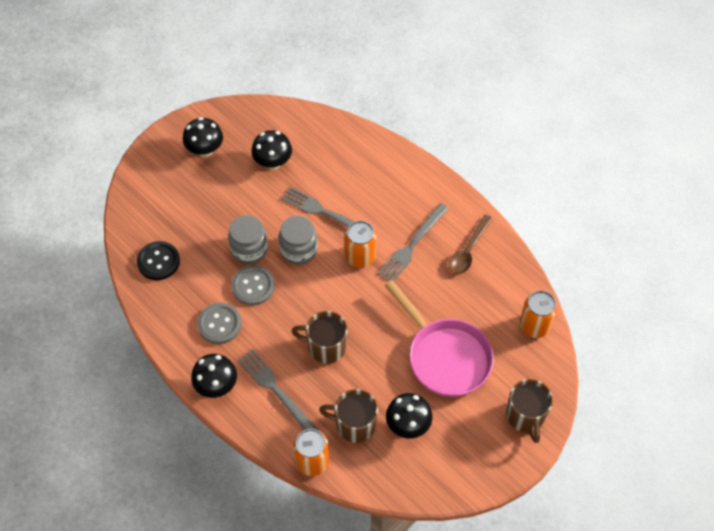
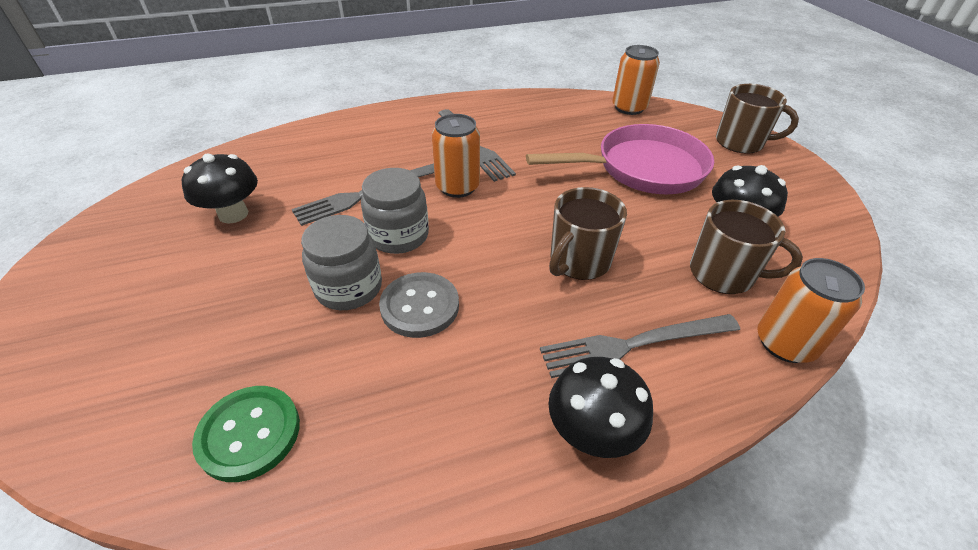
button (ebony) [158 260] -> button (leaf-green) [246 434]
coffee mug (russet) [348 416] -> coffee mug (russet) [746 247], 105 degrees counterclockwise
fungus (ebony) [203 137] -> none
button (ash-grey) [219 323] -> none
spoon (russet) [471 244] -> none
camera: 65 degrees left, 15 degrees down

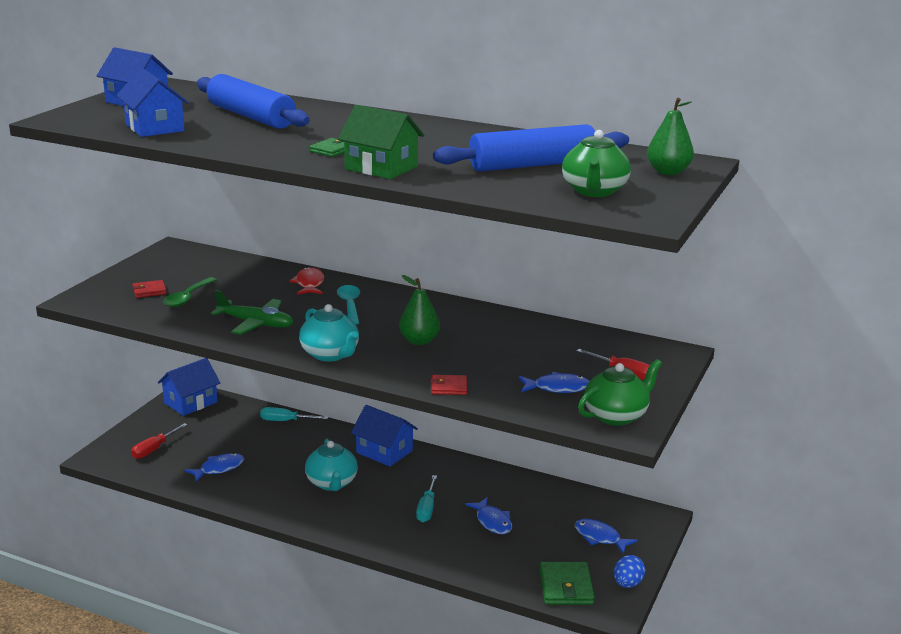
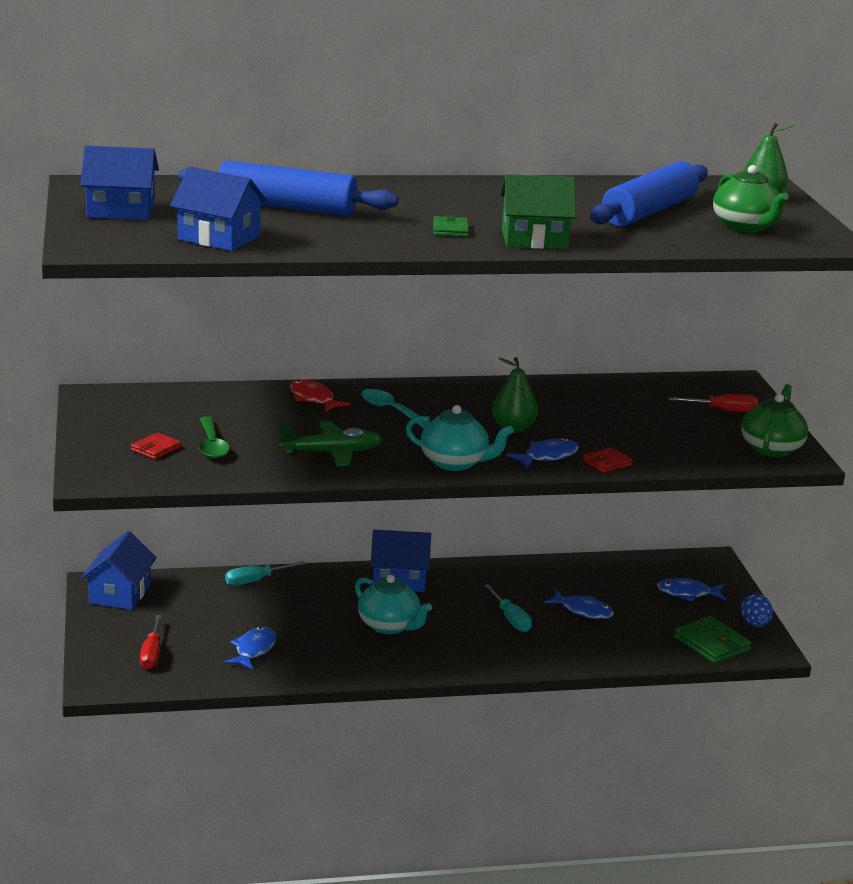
fish (blue) [554 382] -> fish (blue) [542 453], shifted
camera: 35 degrees left, 0 degrees up

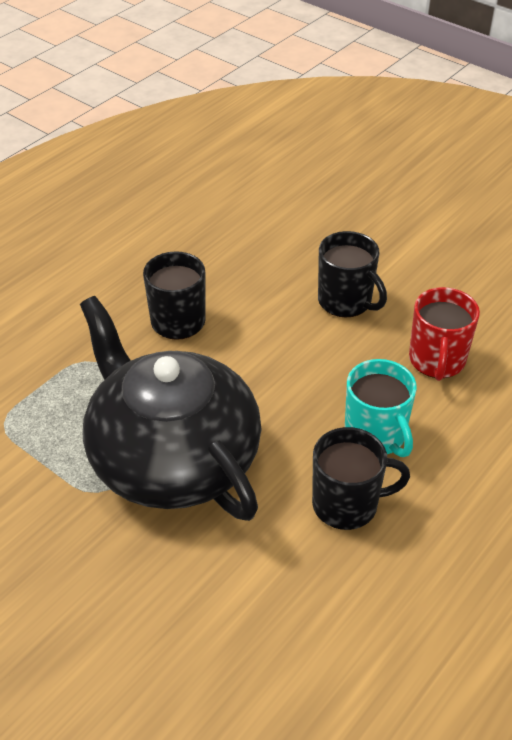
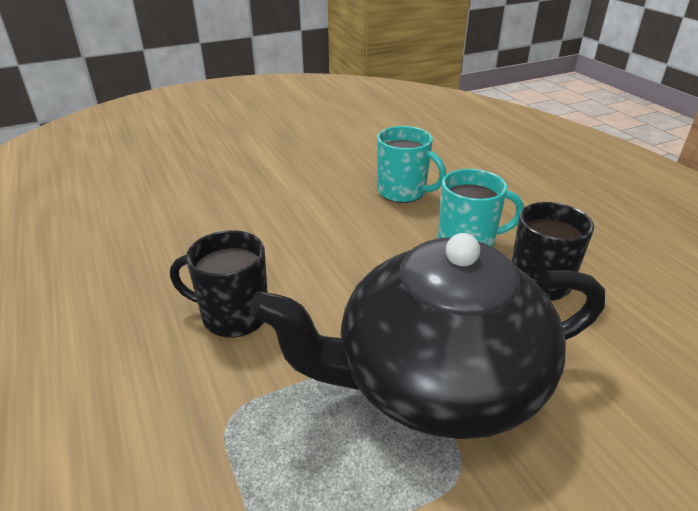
coffee mug (crimson) [444 334] -> coffee mug (aqua) [411 164]
coffee mug (ebony) [352 274] -> none
camera: 65 degrees left, 10 degrees down

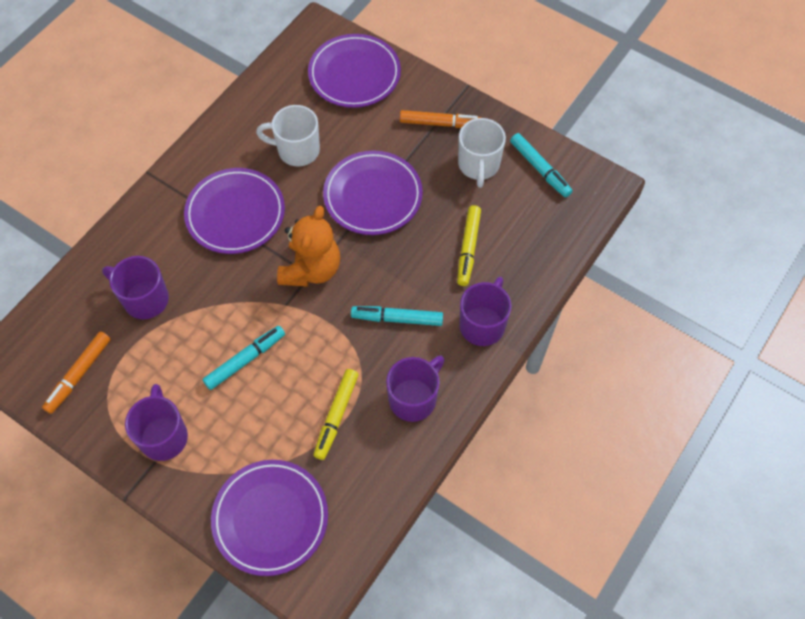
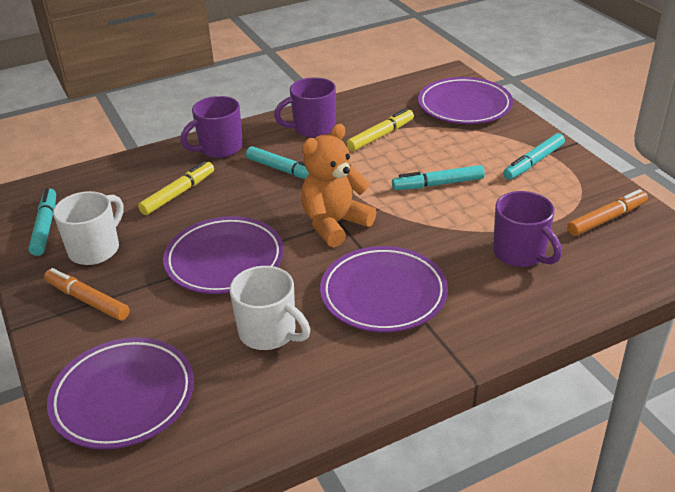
coffee mug (royal purple) [156 422] -> felt pen (aqua) [534 156]
camera: 150 degrees left, 25 degrees down

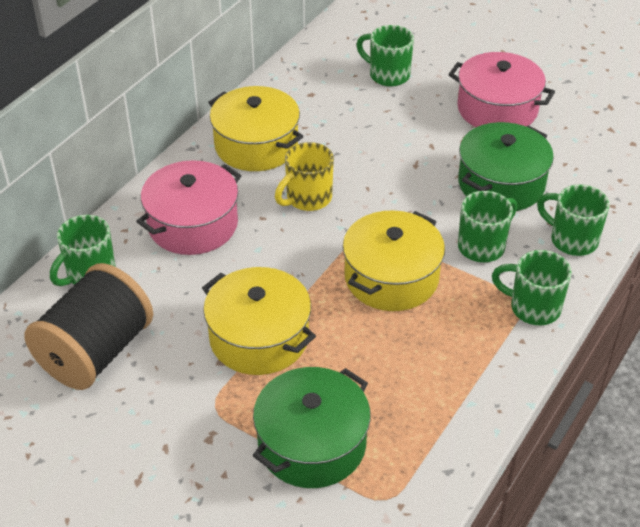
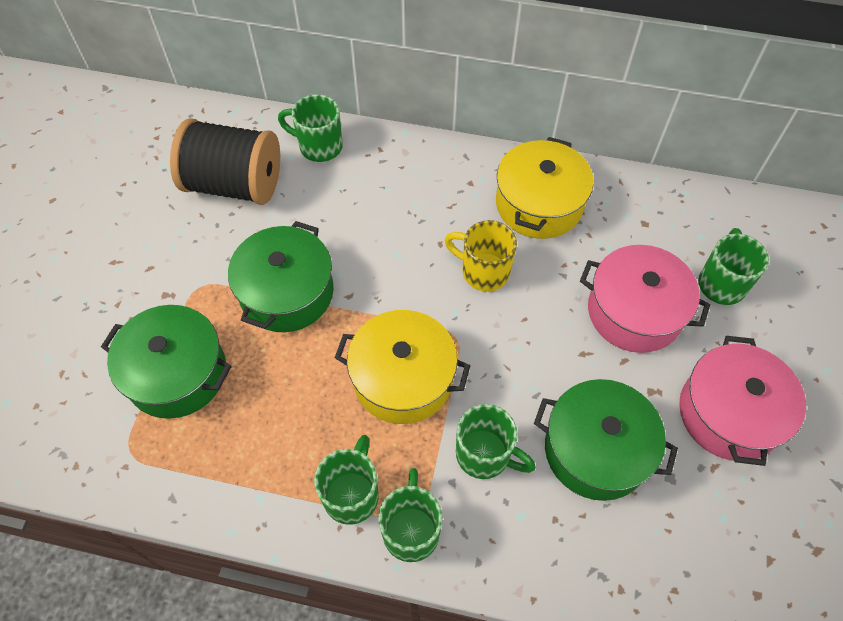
cooking pot (bright yellow) [259 321] -> cooking pot (leaf-green) [281 276]
coffee mug (leaf-green) [573 220] -> coffee mug (leaf-green) [346 480], shifted
cooking pot (rosy) [188 207] -> cooking pot (rosy) [645 299], shifted
camera: 70 degrees right, 15 degrees up

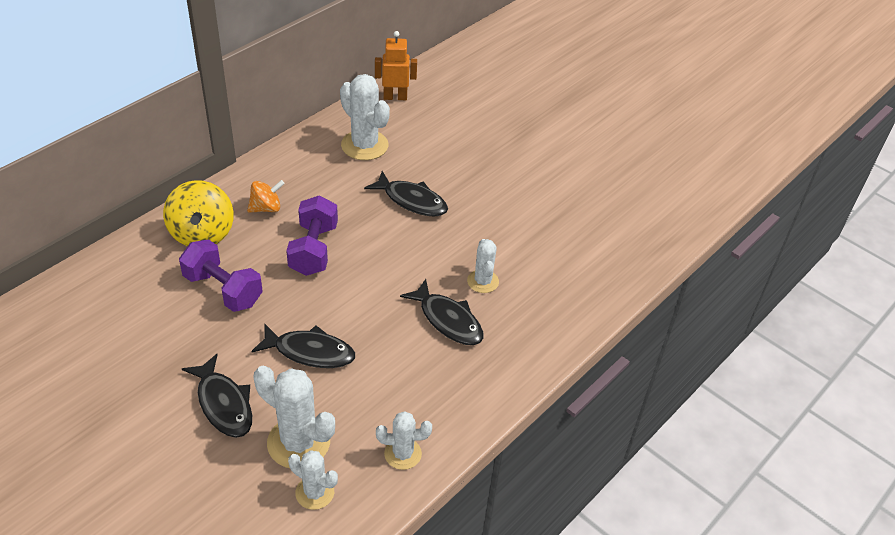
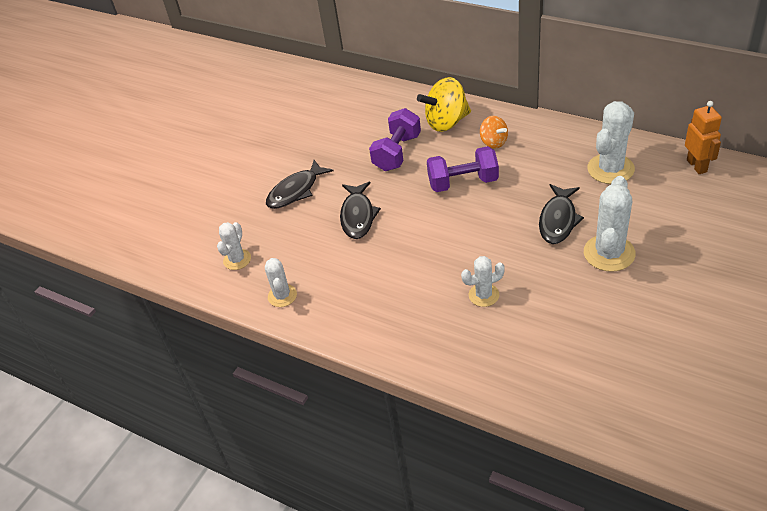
prickly plant (white) [294 417] -> prickly plant (white) [610 224], shifted
fish (ebony) [441 312] -> none
camera: 85 degrees right, 0 degrees up

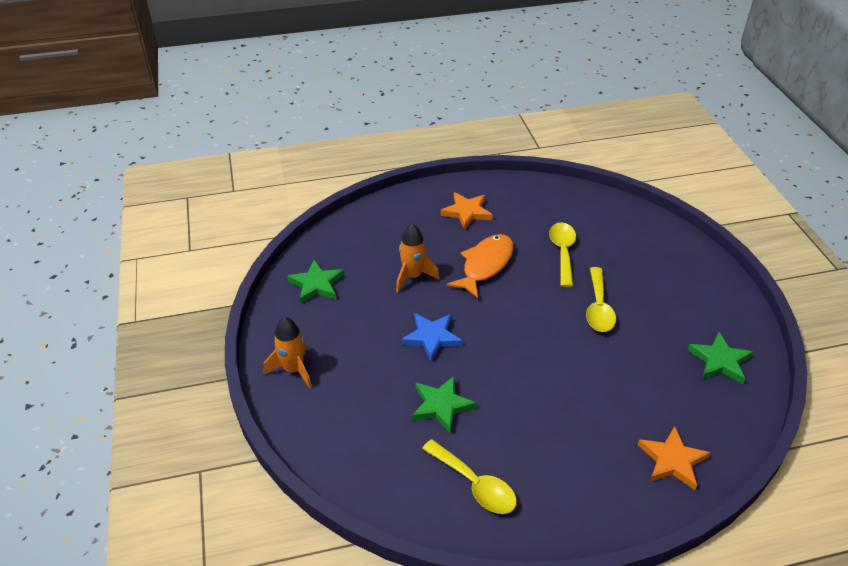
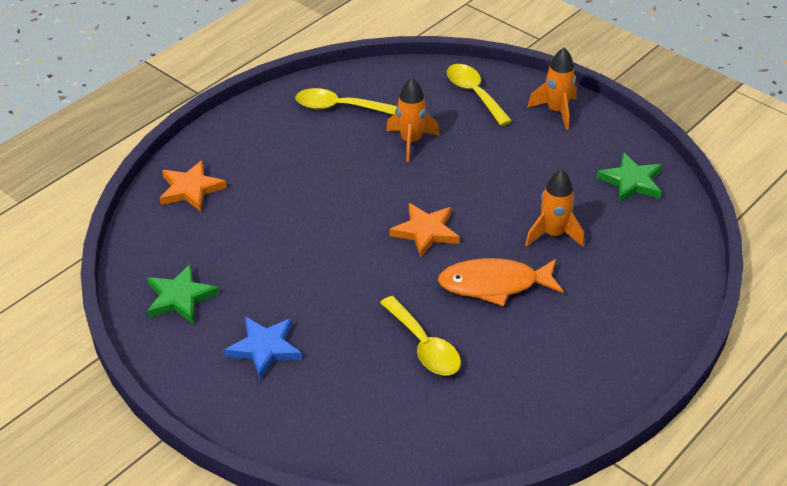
star shape (blue) [432 337] -> star shape (blue) [263 348], shifted
star shape (leaf-green) [444 404] -> spaceship (orange-coloured) [412 120]
star shape (orange-coloured) [466 211] -> star shape (orange-coloured) [424 230], shifted
fish (orange-coloured) [480 266] -> fish (orange-coloured) [501 282], 90 degrees clockwise
spoon (bright yellow) [601 299] -> spoon (bright yellow) [479 95], shifted
camera: 145 degrees right, 0 degrees up

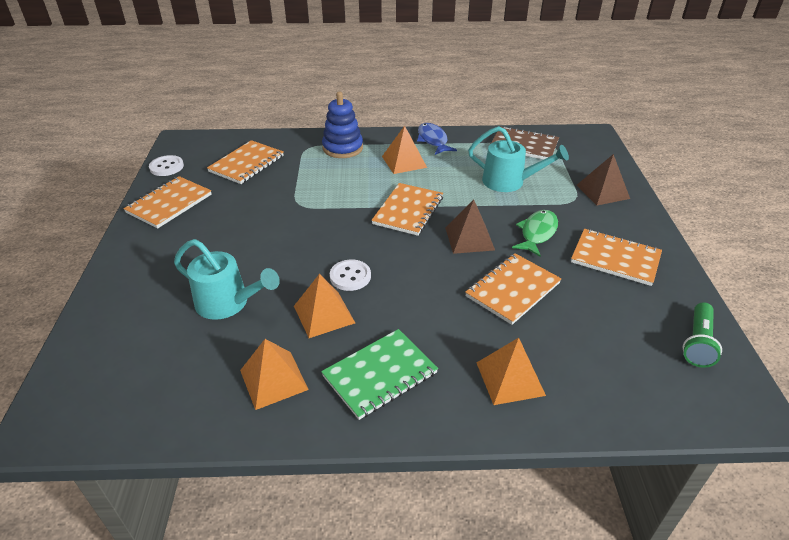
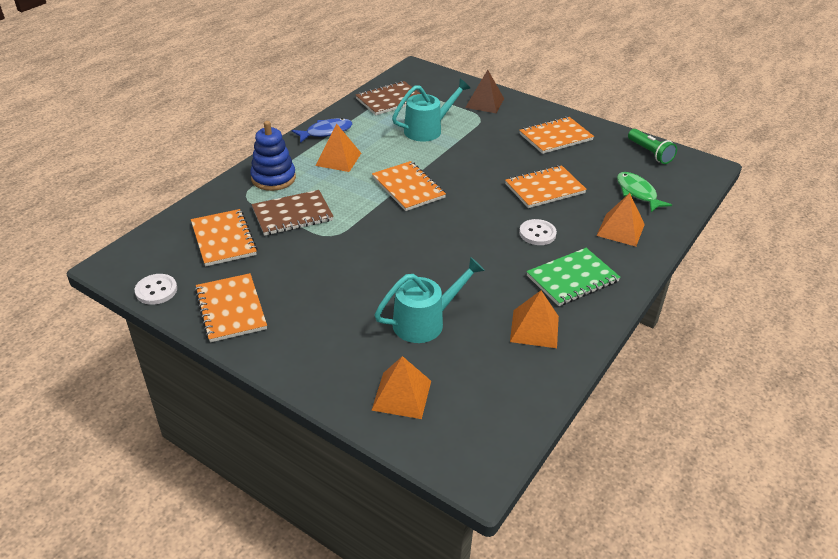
none -> notepad (russet) [293 213]
fish (blue) [437 139] -> fish (blue) [322 130], 135 degrees clockwise
pyramid shape (orange-coloured) [324 306] -> pyramid shape (orange-coloured) [401 387], shifted
notepad (orange-coloured) [513 289] -> notepad (orange-coloured) [546 186], 75 degrees clockwise
button (white) [350 275] -> button (white) [538 232], shifted
notepad (leaf-green) [379 374] -> notepad (leaf-green) [573 277], 60 degrees clockwise
fish (leaf-green) [535 233] -> fish (leaf-green) [644 192], shifted
pyramid shape (russet) [470 227] -> none
camera: 55 degrees left, 0 degrees up

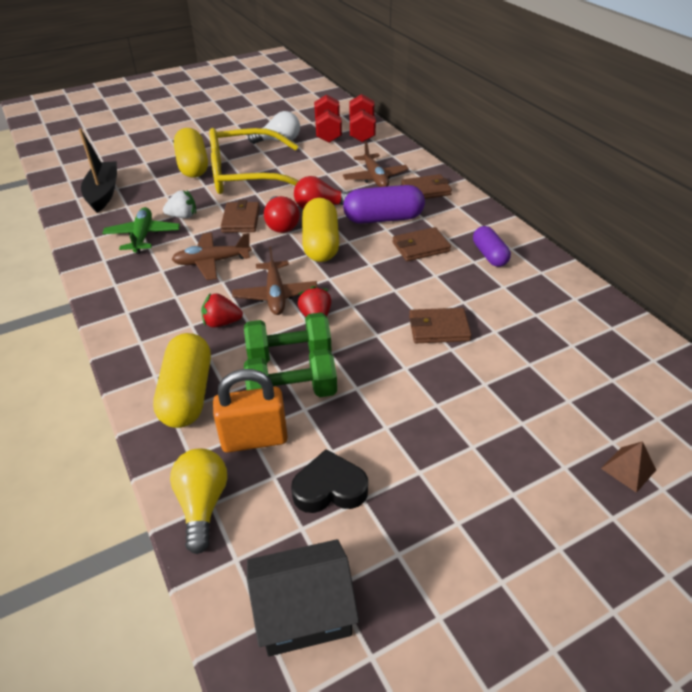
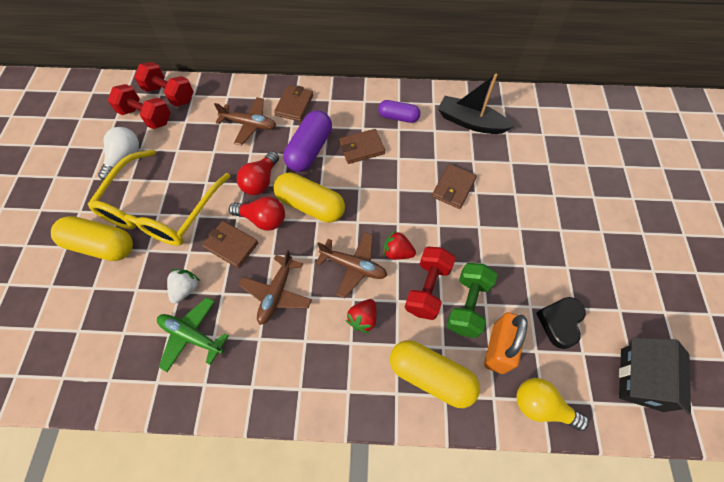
card wallet (russet) [422 244] -> card wallet (russet) [362 146], 60 degrees clockwise
free weight (leaf-green) [288 337] -> free weight (crimson) [430 283]
toy boat (ebony) [98 170] -> toy boat (ebony) [476 104], shifted
pyramid shape (russet) [628 467] -> none
camera: 60 degrees left, 20 degrees up

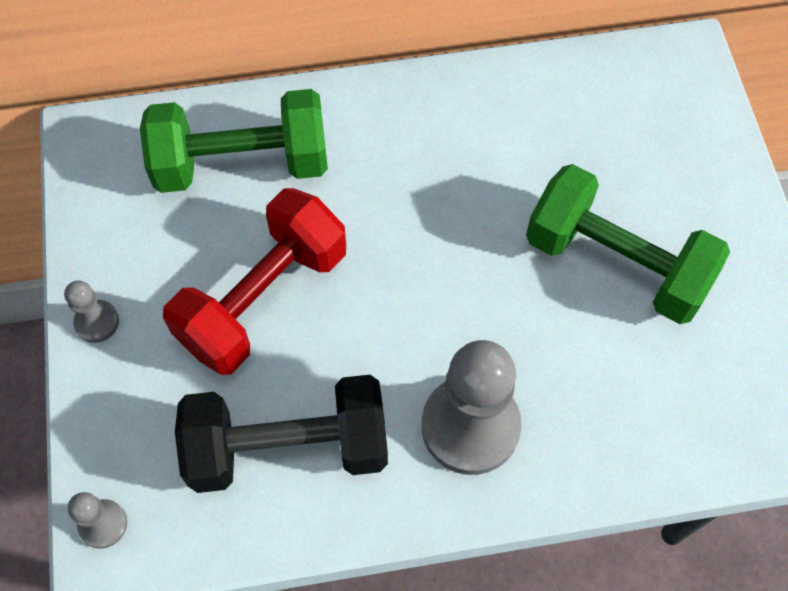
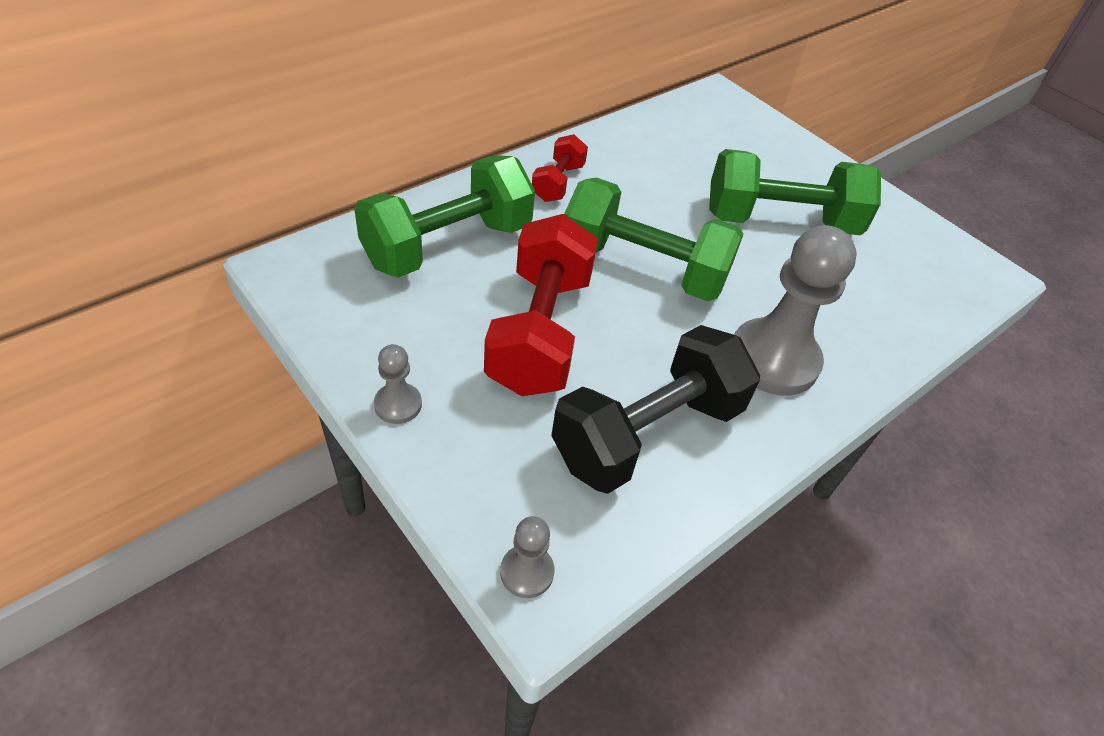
none -> free weight (crimson) [560 168]
none -> free weight (leaf-green) [653 239]
camera: 35 degrees left, 15 degrees down

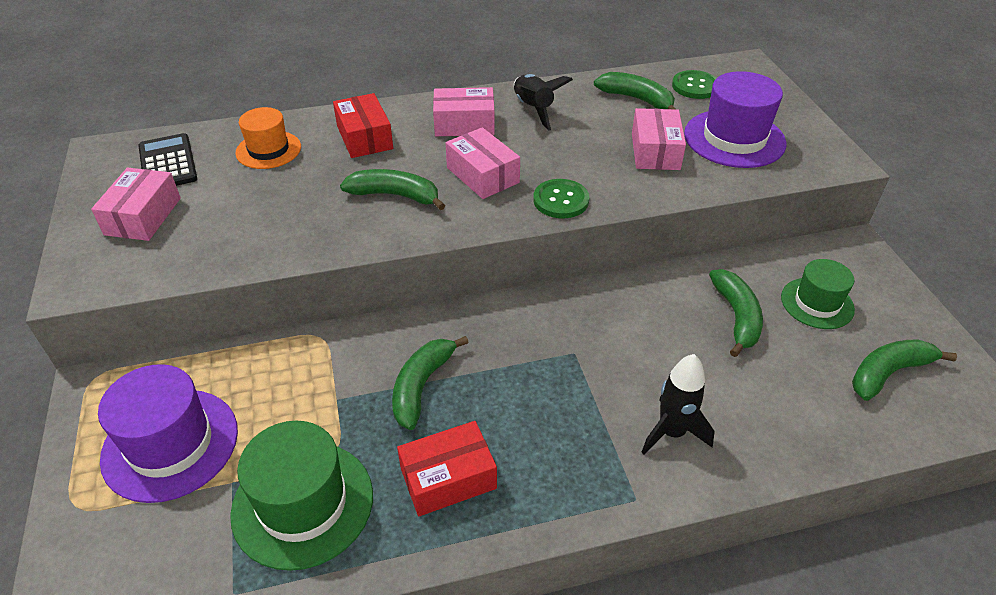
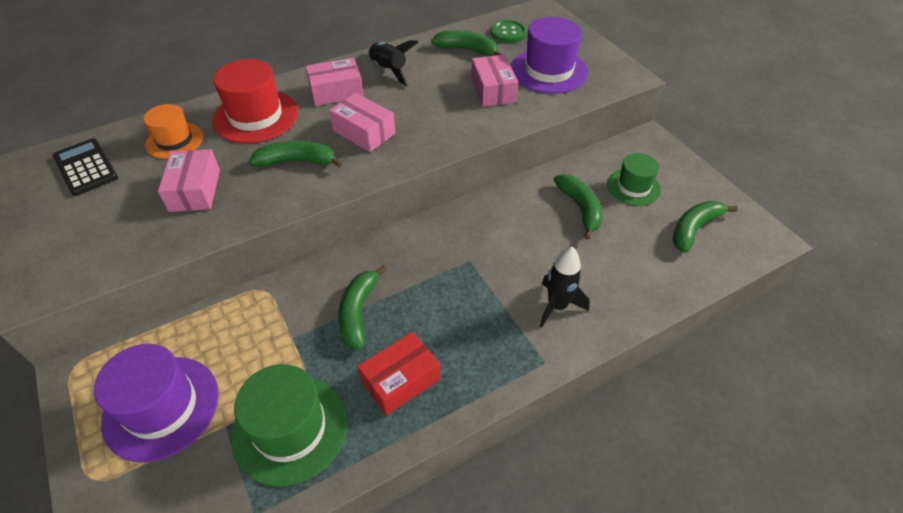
box (rosy) [136 204] -> box (rosy) [189 180], shifted
box (crimson) [363 125] -> top hat (crimson) [255 101]
button (leaf-green) [561 198] -> none
camera: 15 degrees left, 5 degrees up

